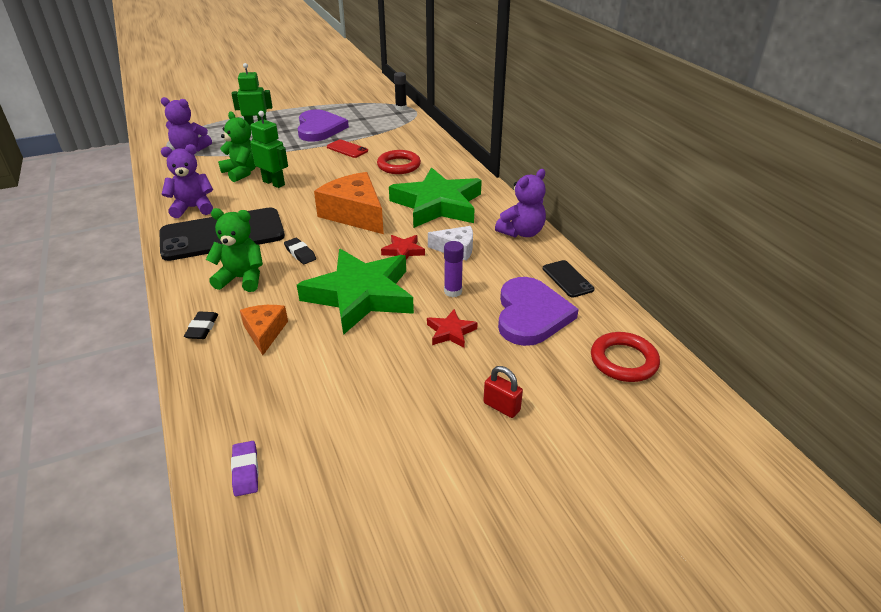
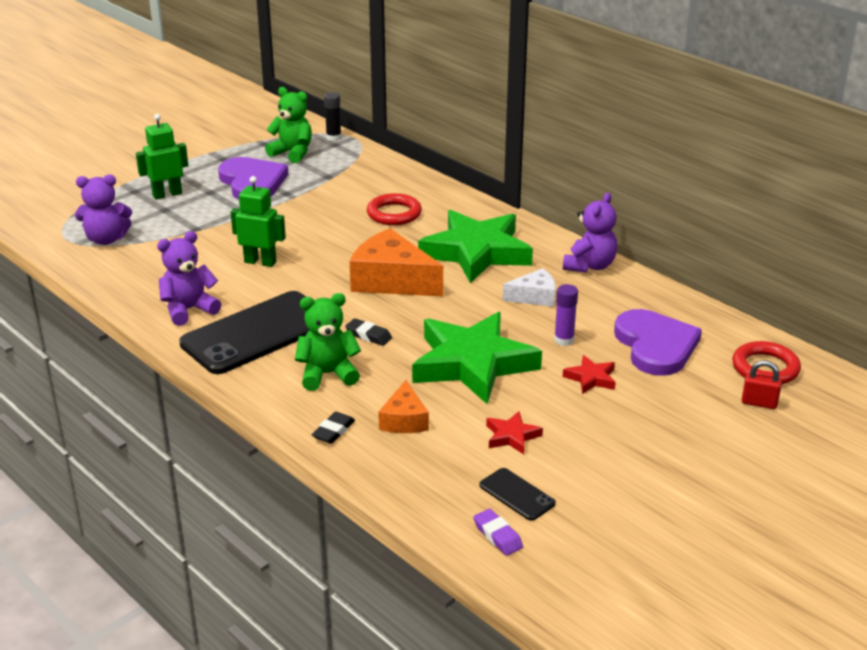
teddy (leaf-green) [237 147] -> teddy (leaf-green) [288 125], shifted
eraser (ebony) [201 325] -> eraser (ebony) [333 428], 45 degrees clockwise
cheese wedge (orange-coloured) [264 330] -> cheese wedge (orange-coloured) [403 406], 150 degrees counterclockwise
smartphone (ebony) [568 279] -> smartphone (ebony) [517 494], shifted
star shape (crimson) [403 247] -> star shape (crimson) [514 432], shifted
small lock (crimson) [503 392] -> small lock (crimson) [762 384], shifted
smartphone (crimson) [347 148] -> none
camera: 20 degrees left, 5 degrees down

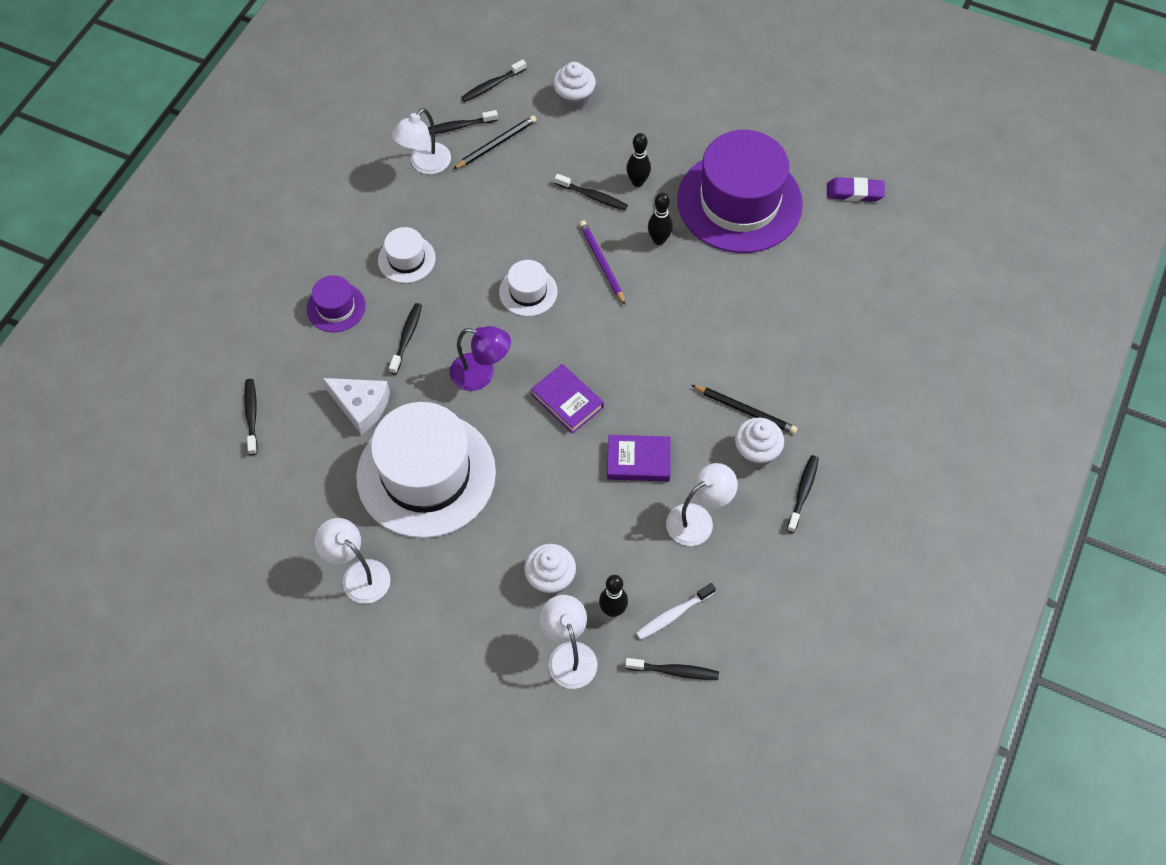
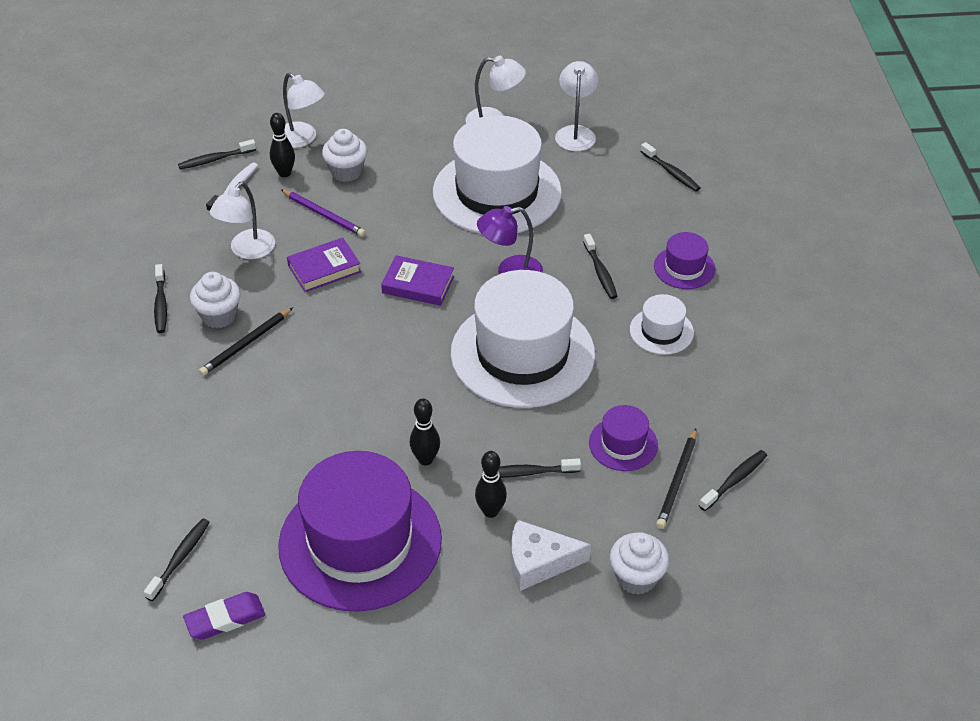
toothbrush (ebony) [493 80] -> toothbrush (ebony) [177 559], shifted
lead pencil (ebony) [744 409] -> lead pencil (ebony) [246 341], 45 degrees counterclockwise
lead pencil (royal purple) [602 262] -> lead pencil (royal purple) [323 213], shifted
top hat (white) [528 288] -> top hat (white) [523 339], x2.22
cheese wedge (white) [356 406] -> cheese wedge (white) [551 555], shifted
lamp (white) [421 141] -> lamp (white) [576 106], shifted
none -> top hat (royal purple) [623 438]
camera: 150 degrees right, 15 degrees down

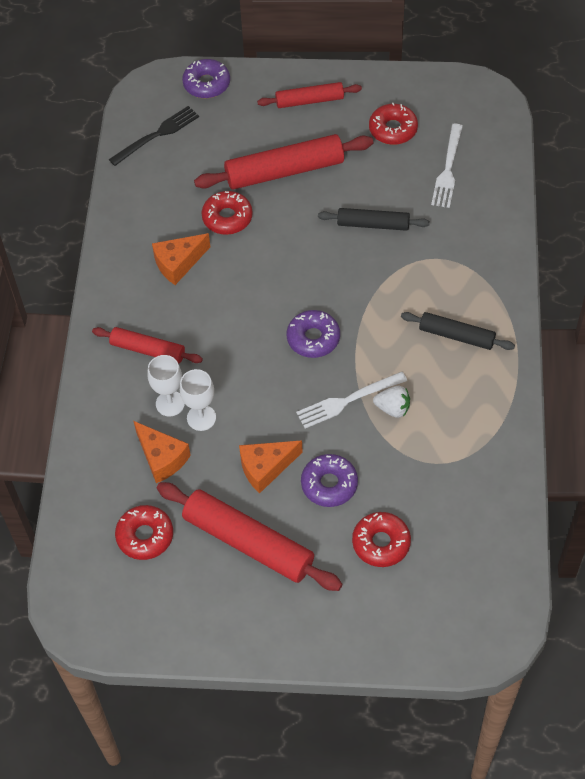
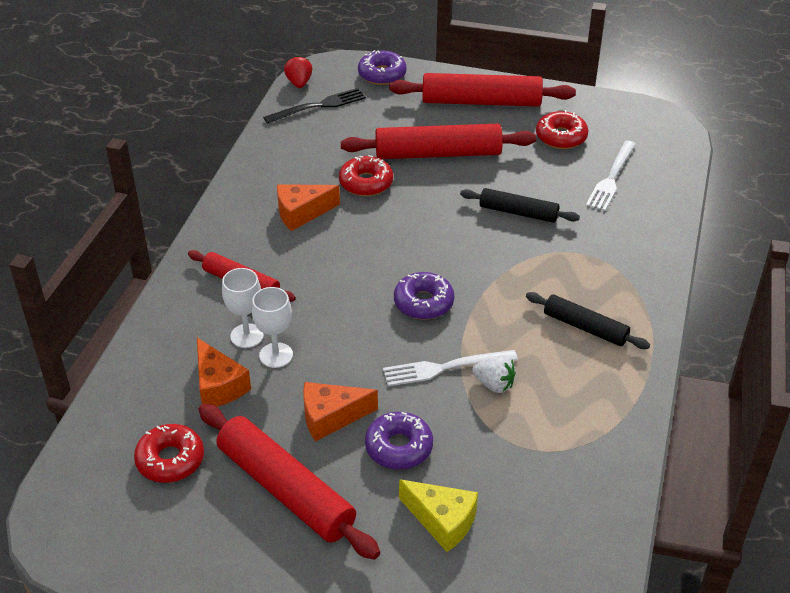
none -> toy strawberry (crimson) [298 72]
rolling pin (crimson) [309 95] -> rolling pin (crimson) [482 90], x1.69
doughnut (crimson) [381 539] -> cheese wedge (bright yellow) [438 515]
camera: 10 degrees right, 15 degrees down

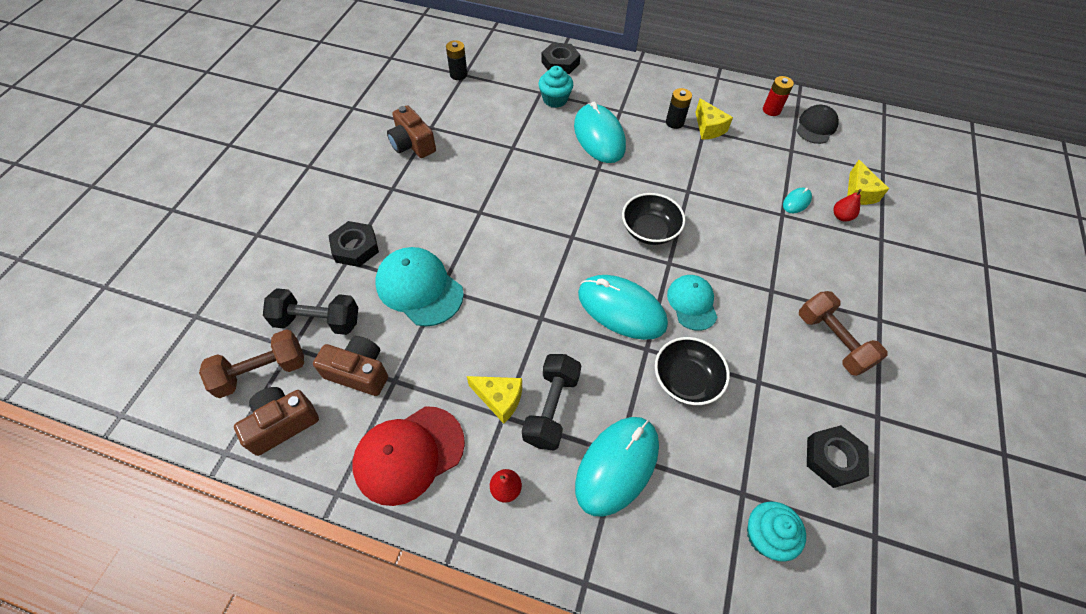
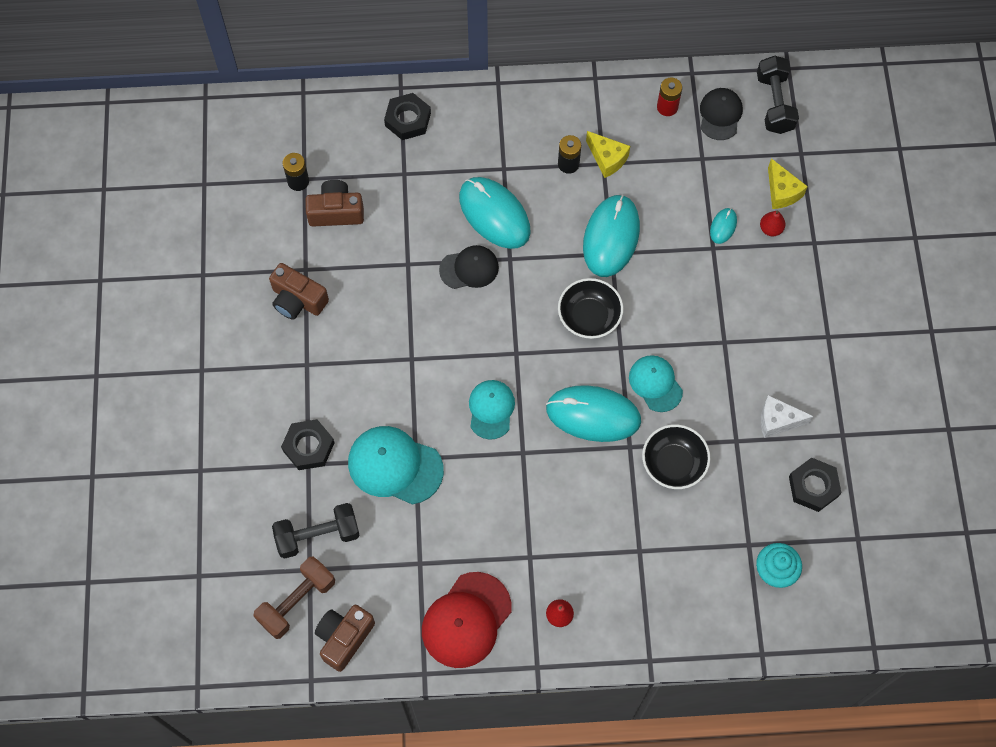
photo camera (russet) [350 366] -> photo camera (russet) [335 203], shifted
none -> baseball cap (ebony) [469 267]
none -> baseball cap (aqua) [492 410]
mouse (aqua) [617 467] -> mouse (aqua) [611 236], shifted
free weight (ebony) [552 402] -> free weight (ebony) [778 95], shifted
none -> cheese wedge (white) [787 416]
cheese wedge (bright yellow) [494 400] -> none
fairy cake (aqua) [555 87] -> none
free weight (russet) [843 333] -> none
camera: 20 degrees left, 10 degrees up

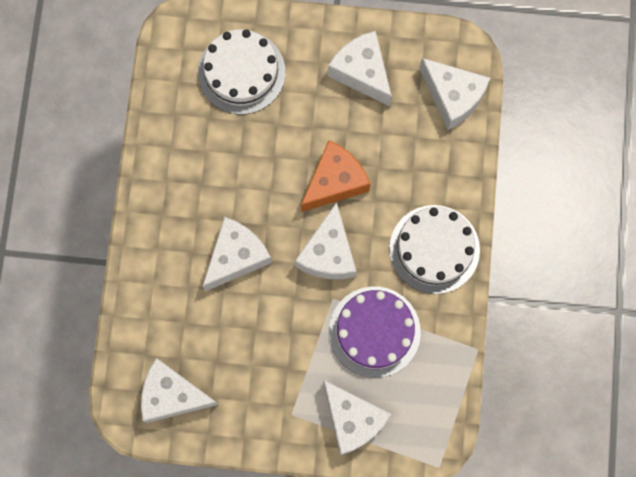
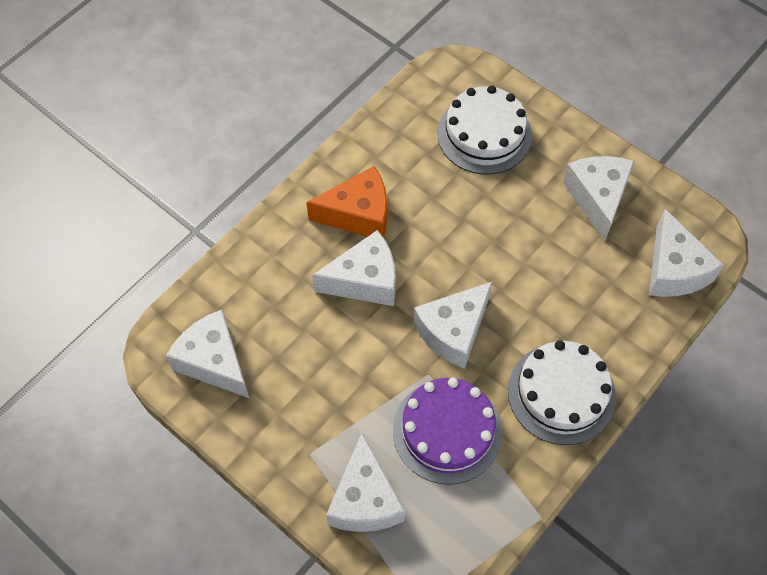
cheese wedge (orange-coloured) [335 176] -> cheese wedge (orange-coloured) [346 202], shifted
camera: 35 degrees right, 15 degrees down

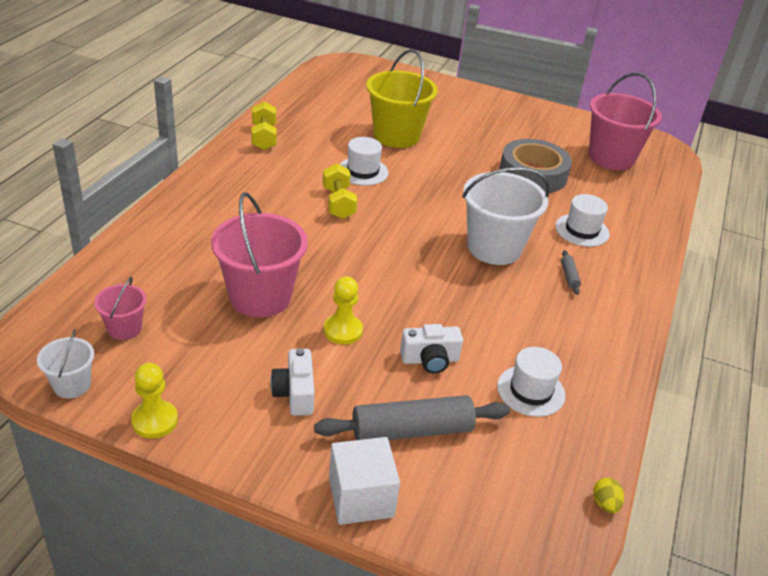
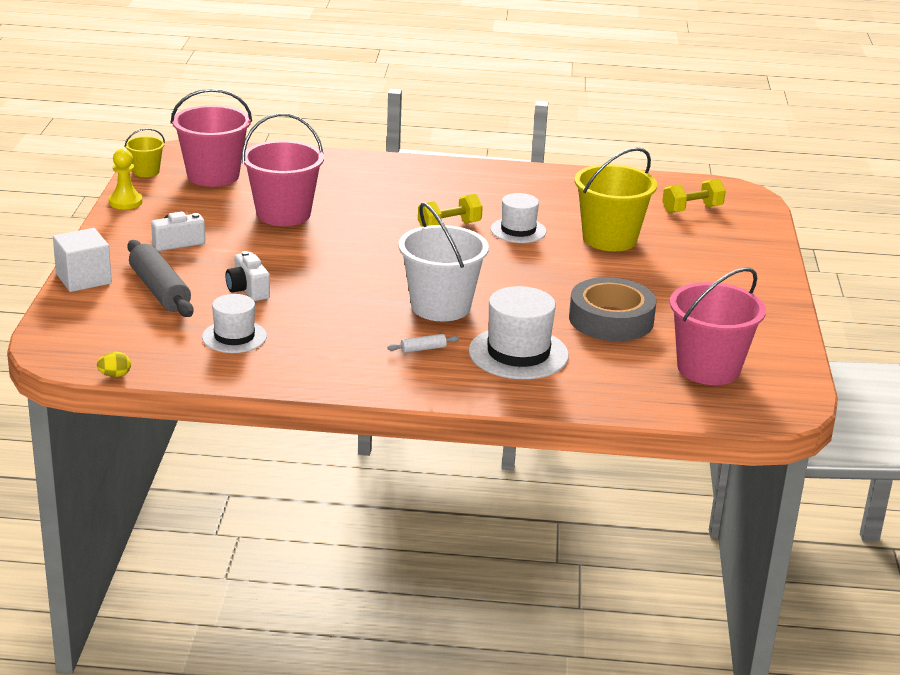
bucket (white) [65 363] -> bucket (bright yellow) [144 152]
bucket (rosy) [120 308] -> bucket (rosy) [211 137], x1.98
rolling pin (ash-grey) [571 272] -> rolling pin (white) [423 343]
top hat (white) [582 220] -> top hat (white) [519 332], x1.56
free weight (bright yellow) [263 125] -> free weight (bright yellow) [694 196], shifted
game pawn (bright yellow) [343 311] -> none
camera: 75 degrees right, 10 degrees down

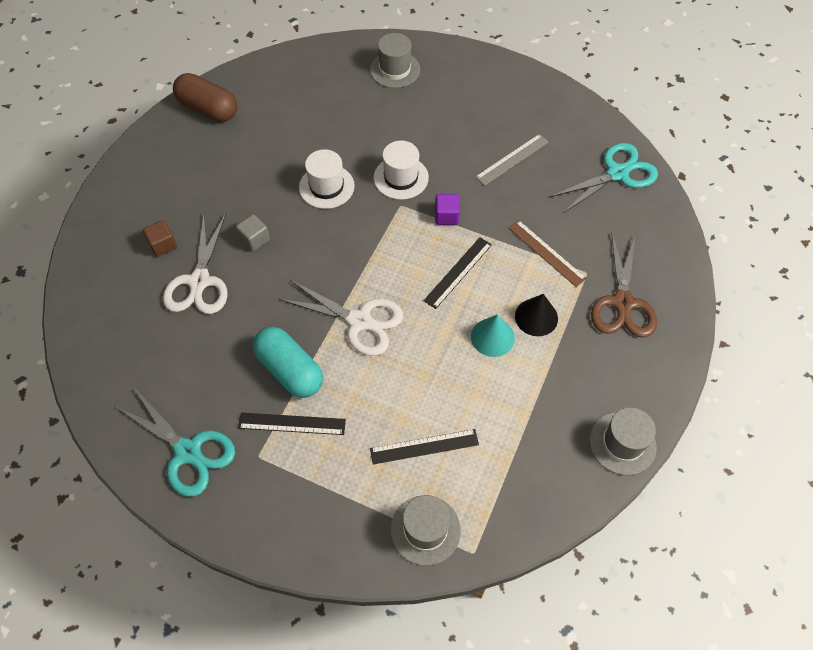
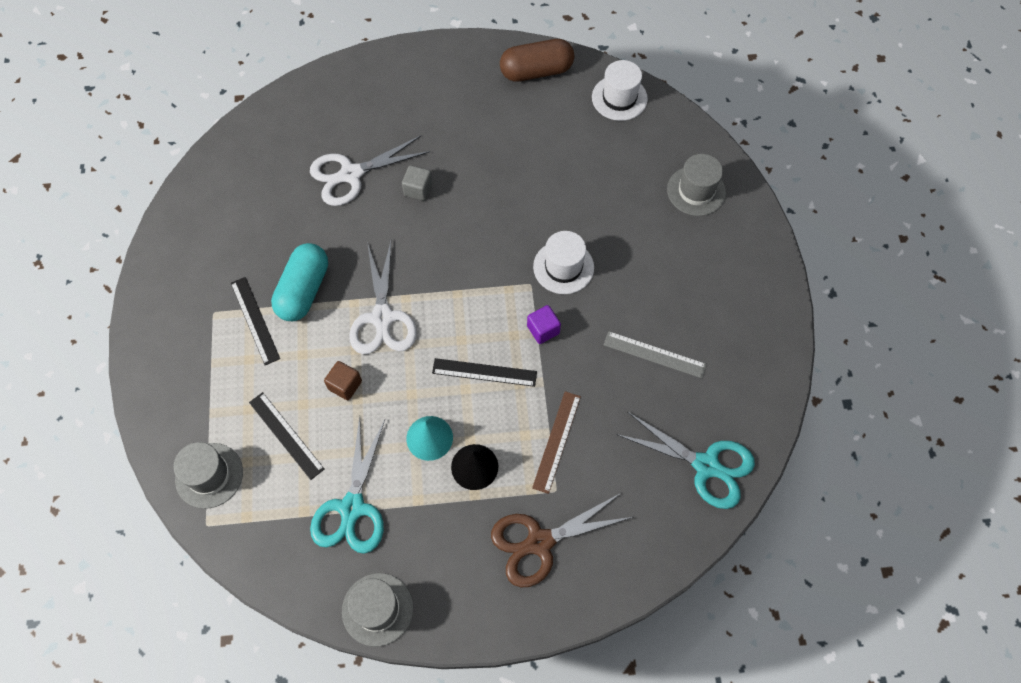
scissors (aqua) [175 443] -> scissors (aqua) [347 485], shifted
solid cube (russet) [160 238] -> solid cube (russet) [343 380], shifted
pill (russet) [205 97] -> pill (russet) [537 60], 75 degrees clockwise
top hat (white) [327 179] -> top hat (white) [620 90], shifted
camera: 60 degrees right, 5 degrees up

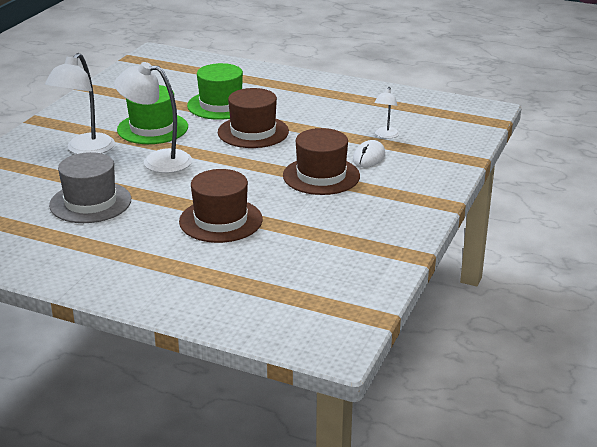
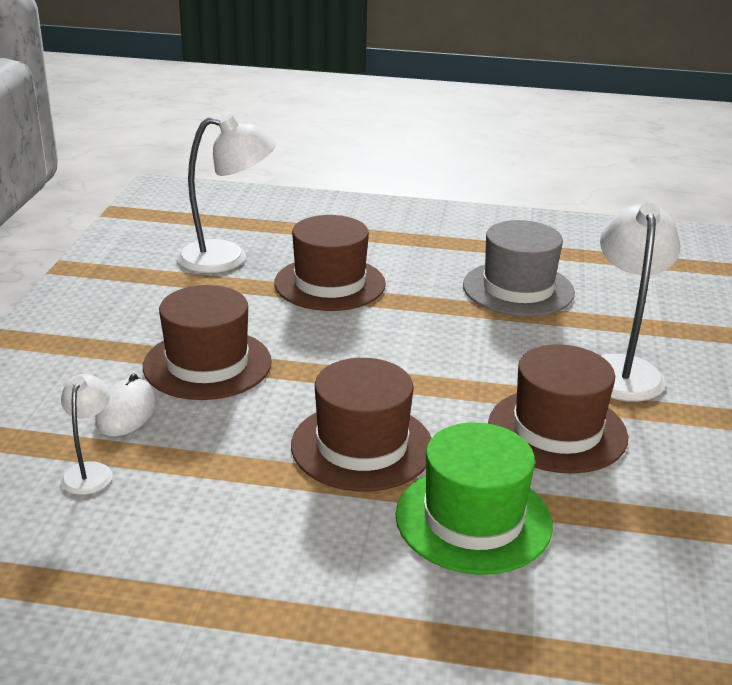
lamp (white) [153 117] -> lamp (white) [226 194], shifted
top hat (leaf-green) [152 114] -> top hat (russet) [558 409]
camera: 165 degrees right, 0 degrees up

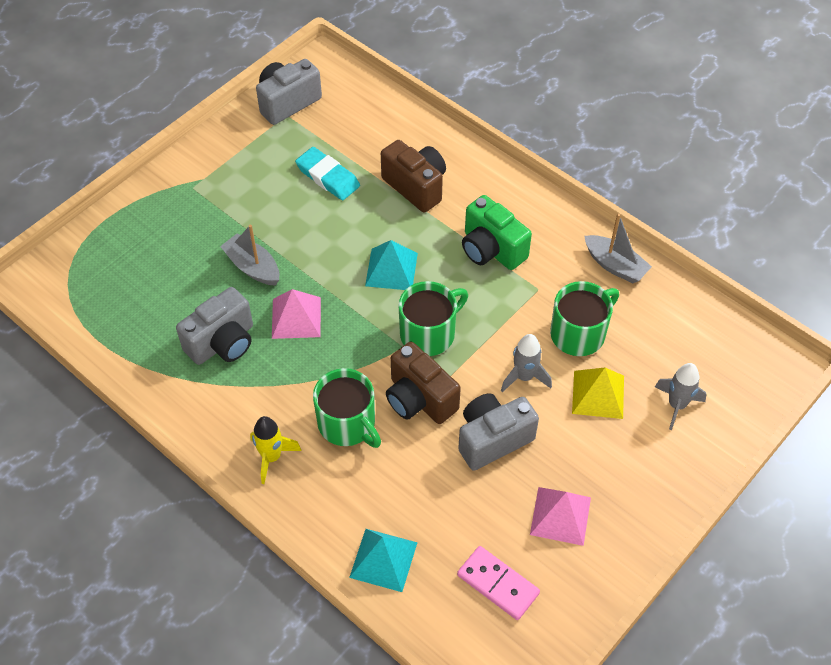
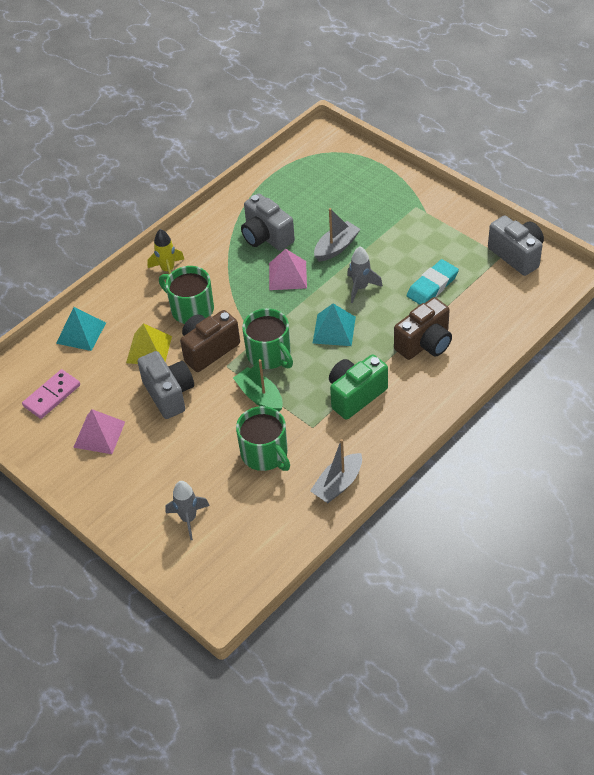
pyramid shape (bright yellow) [598 393] -> pyramid shape (bright yellow) [149 343], shifted
coffee mug (leaf-green) [347 408] -> coffee mug (leaf-green) [186 295], 75 degrees clockwise
none -> toy boat (leaf-green) [258 385]
spaceship (ash-grey) [526 363] -> spaceship (ash-grey) [365 274], shifted
camera: 95 degrees right, 5 degrees down

